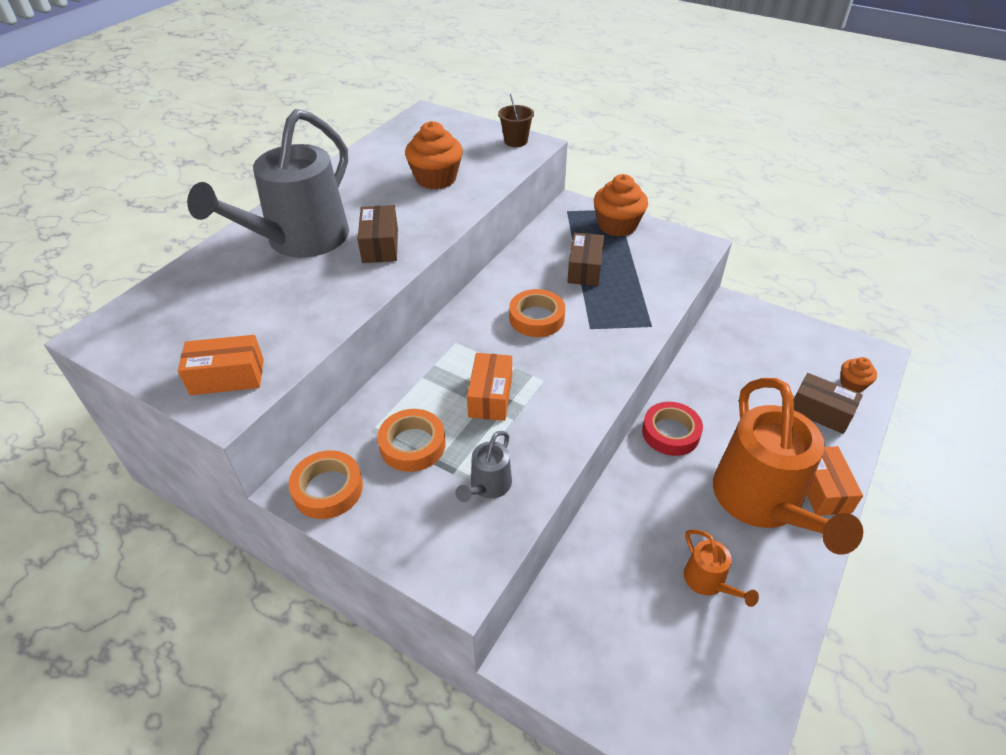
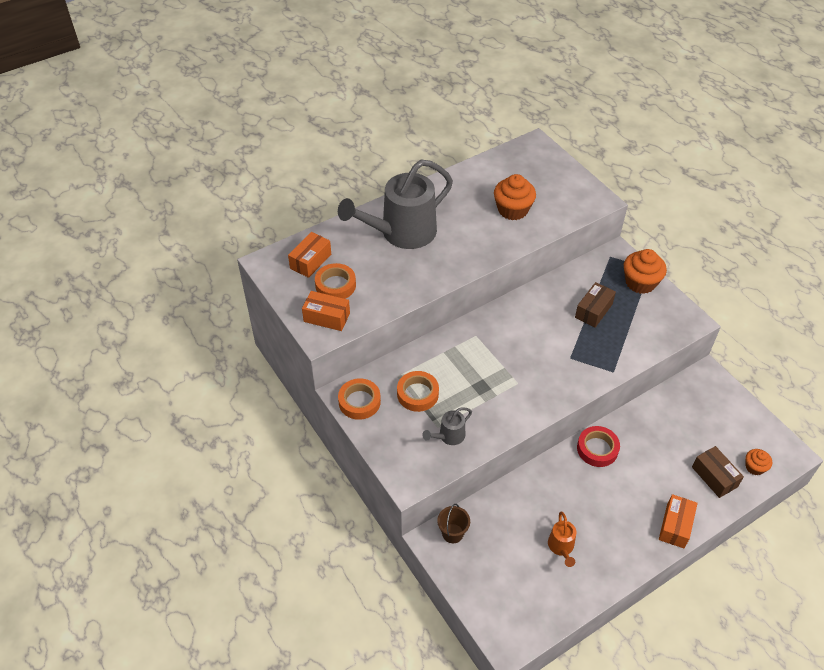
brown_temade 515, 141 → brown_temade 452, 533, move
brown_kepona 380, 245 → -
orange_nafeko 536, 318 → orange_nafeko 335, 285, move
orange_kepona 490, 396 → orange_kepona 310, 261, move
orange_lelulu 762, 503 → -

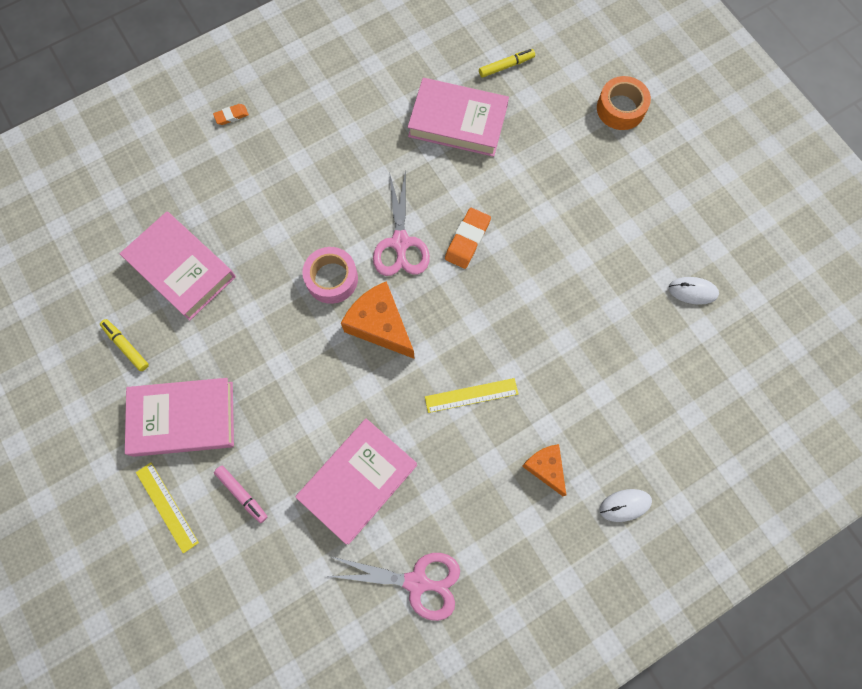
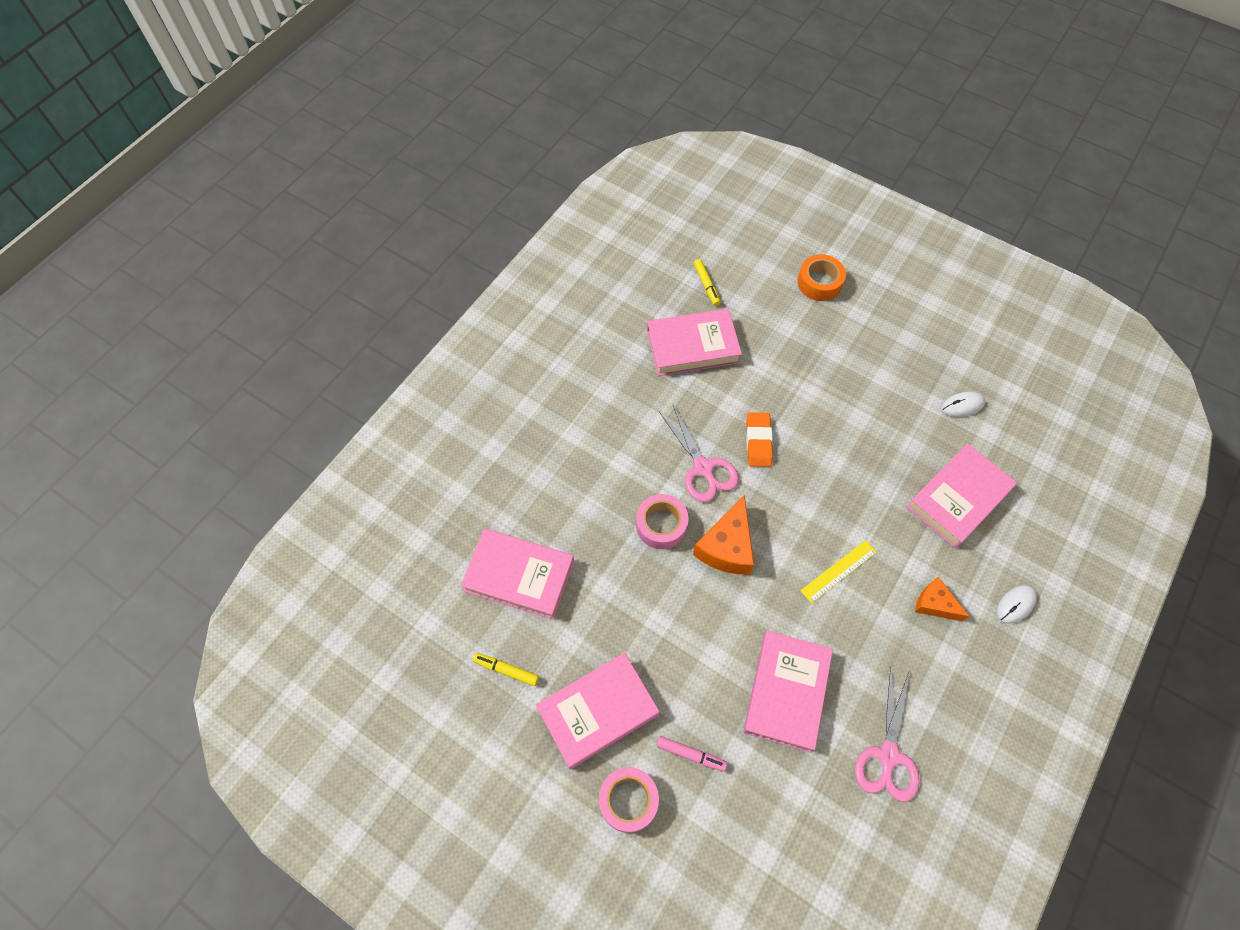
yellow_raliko 506, 66 → yellow_raliko 706, 285, 120 degrees clockwise
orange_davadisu 231, 116 → -
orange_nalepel 380, 325 → orange_nalepel 727, 546, 90 degrees counterclockwise
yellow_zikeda 167, 507 → pink_nafeko 628, 800
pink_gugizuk 417, 582 → pink_gugizuk 888, 756, 120 degrees clockwise
- → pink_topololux 958, 498

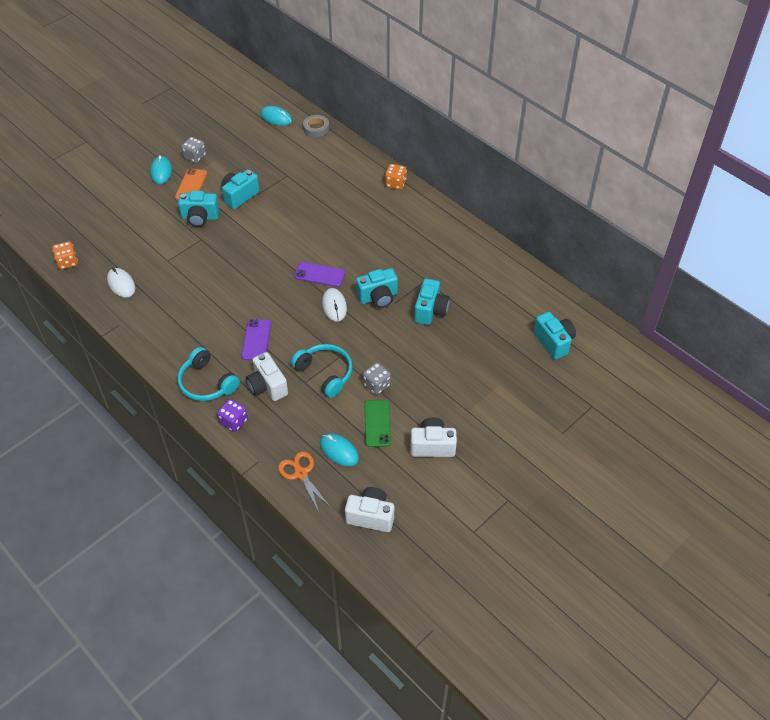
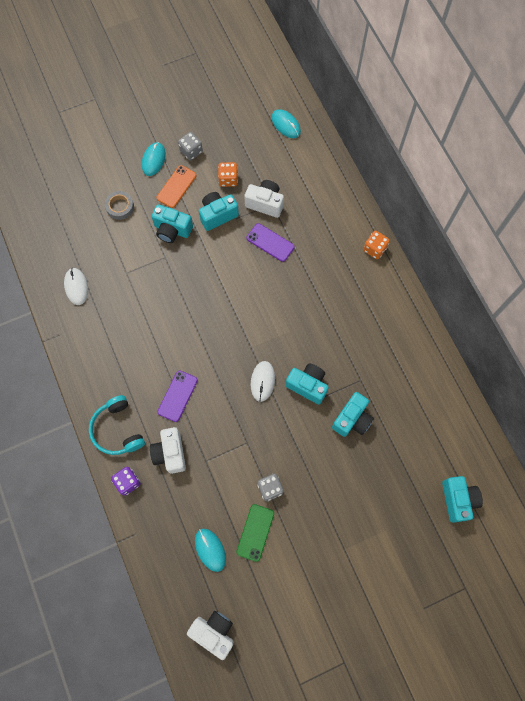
grey_nafeko 316, 128 → grey_nafeko 120, 207, move
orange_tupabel 67, 262 → orange_tupabel 228, 179, move
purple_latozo 319, 274 → purple_latozo 270, 242, move
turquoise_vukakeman 378, 297 → turquoise_vukakeman 307, 385, 150 degrees counterclockwise
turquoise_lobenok 325, 373 → -
white_vukakeman 432, 446 → white_vukakeman 265, 203, move
orange_gugizuk 301, 474 → -

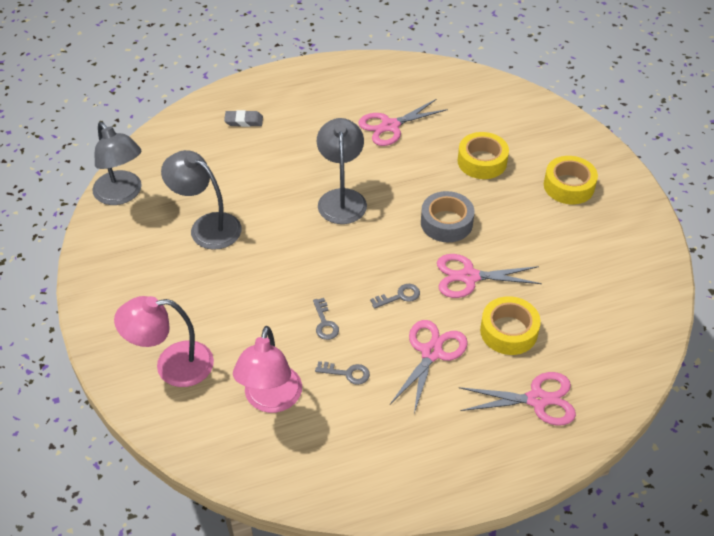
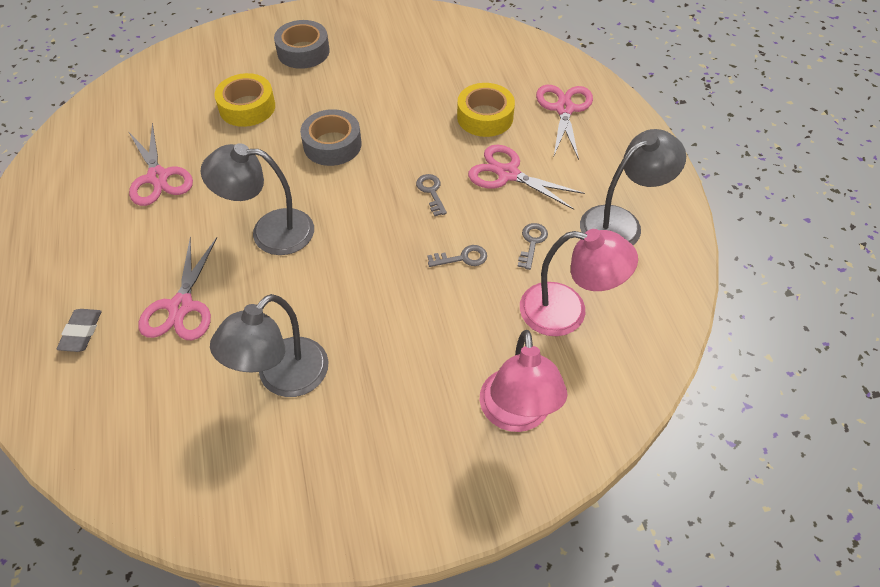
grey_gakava 122, 195 → grey_gakava 621, 223, move
yellow_nafeko 568, 186 → grey_nafeko 303, 51
pink_gugizuk 469, 277 → pink_gugizuk 181, 306, move

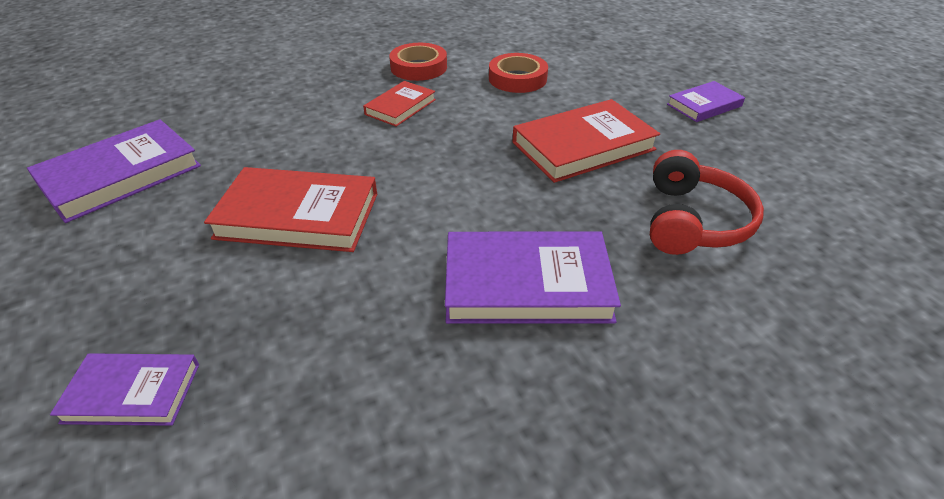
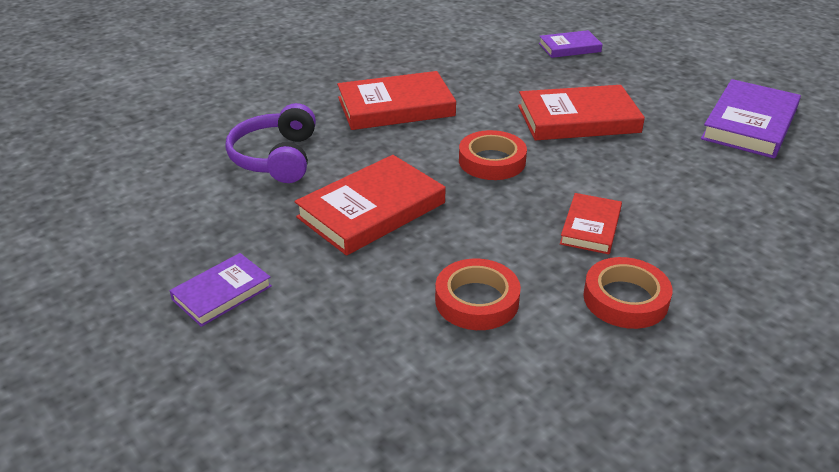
red_lobenok 693, 221 → purple_lobenok 276, 158
purple_topololux 526, 283 → red_topololux 396, 107
- → red_nafeko 492, 161

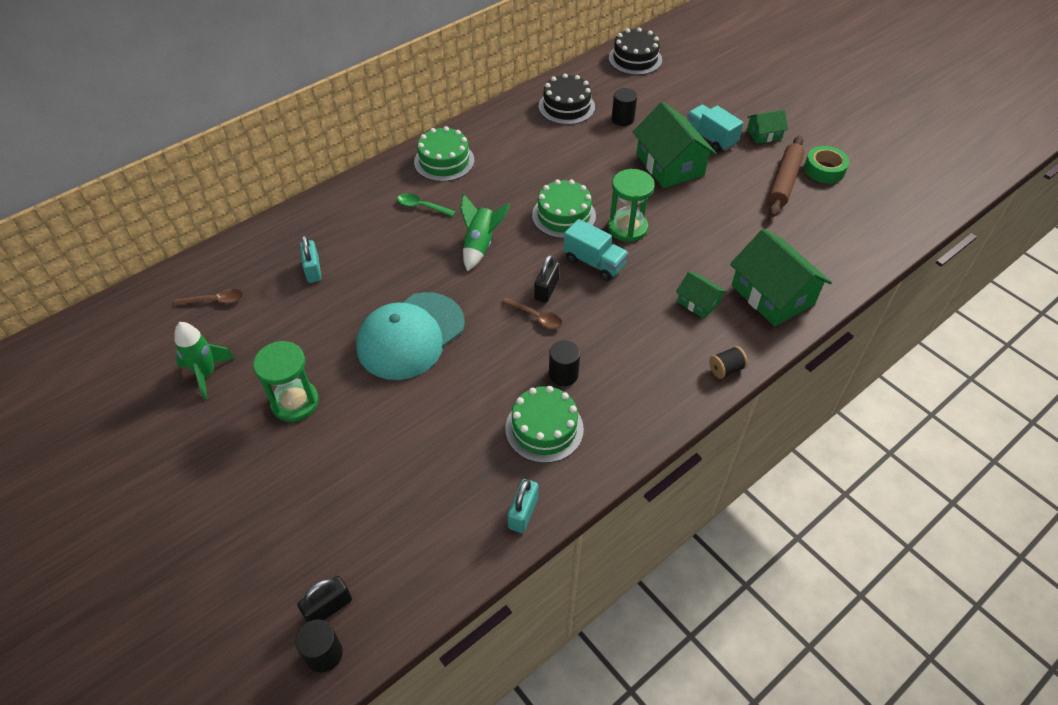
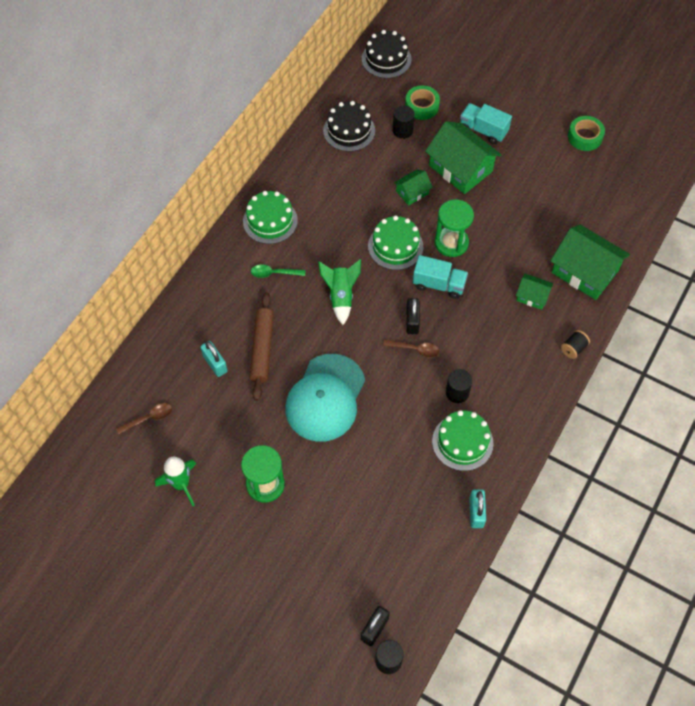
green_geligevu 764, 134 → green_geligevu 412, 192, move
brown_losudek 784, 181 → brown_losudek 262, 349, move
- → green_nafeko 422, 106

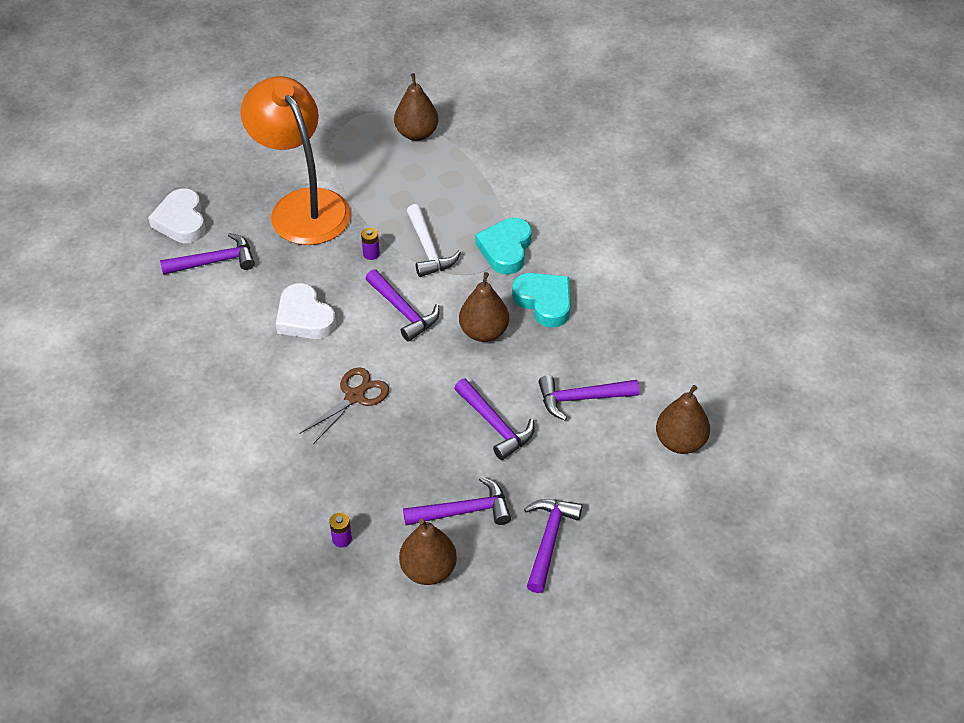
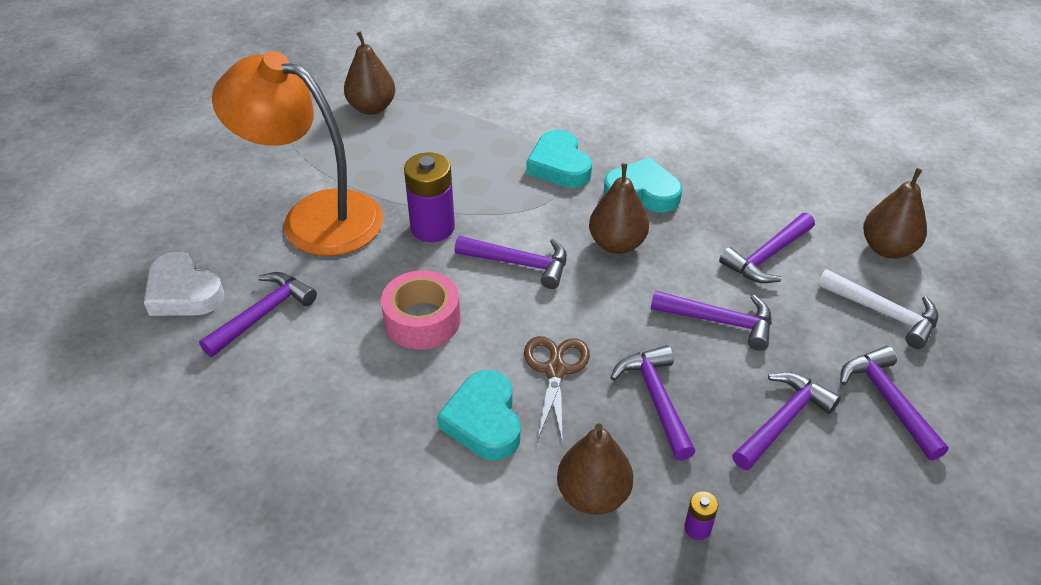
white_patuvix 428, 249 → white_patuvix 883, 313, move
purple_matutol 371, 254 → purple_matutol 432, 228, x2.18
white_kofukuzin 304, 318 → pink_nafeko 422, 320
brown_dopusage 428, 570 → brown_dopusage 593, 495, move
- → purple_patuvix 656, 399
- → turquoise_kofukuzin 484, 421

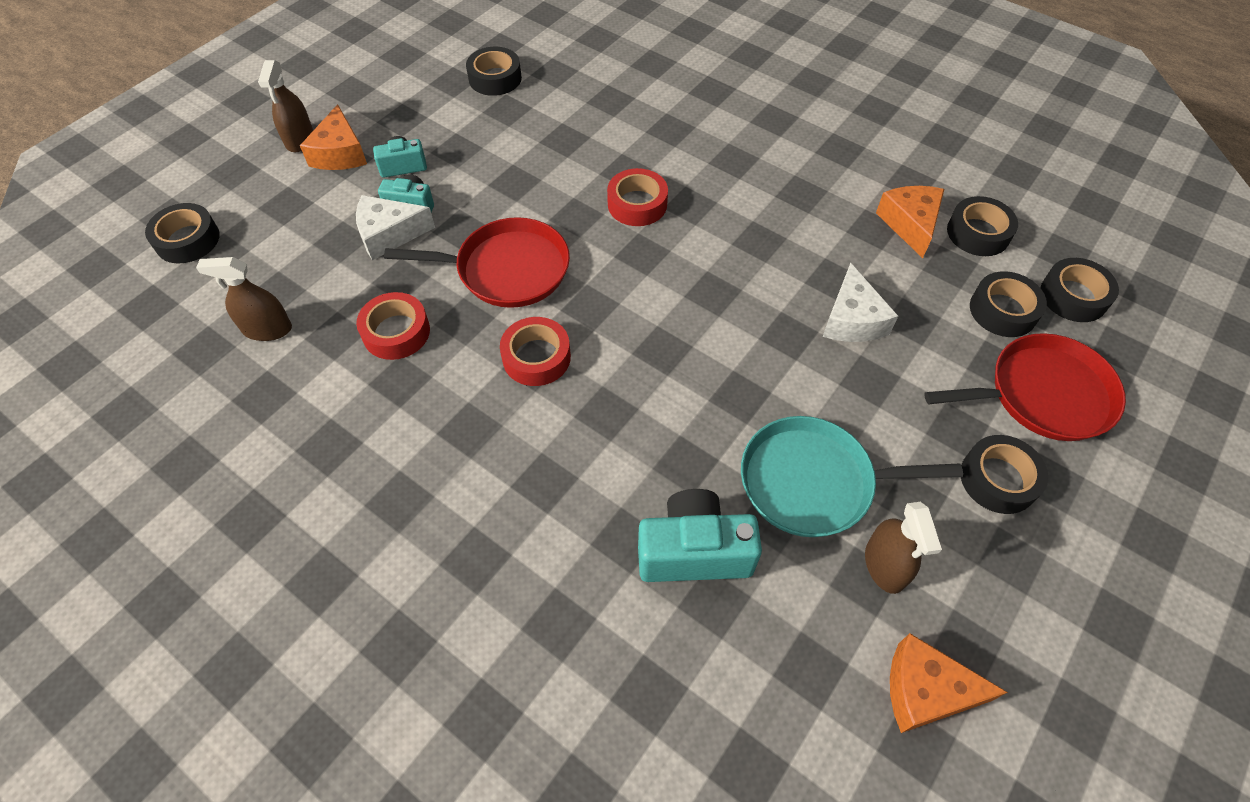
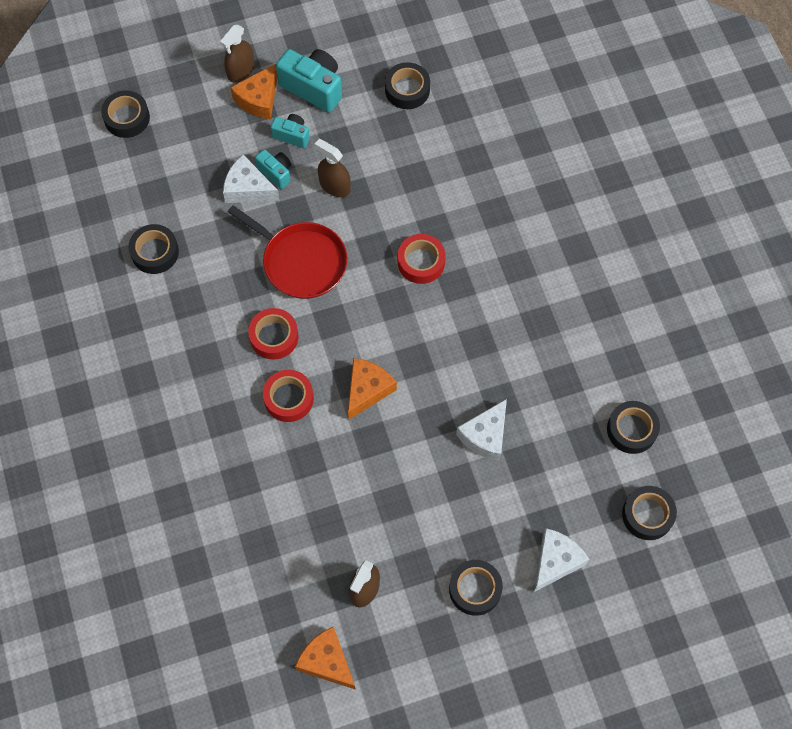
orange_nalepel 910, 224 → orange_nalepel 367, 390, move
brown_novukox 267, 329 → brown_novukox 334, 186, move
black_nafeko 1003, 310 → black_nafeko 155, 252, move
red_nafeko 396, 332 → red_nafeko 288, 398, move
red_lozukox 1042, 395 → white_nalepel 555, 561
turquoise_lozukox 813, 482 → -
turquoise_vukakeman 694, 552 → turquoise_vukakeman 313, 87, move

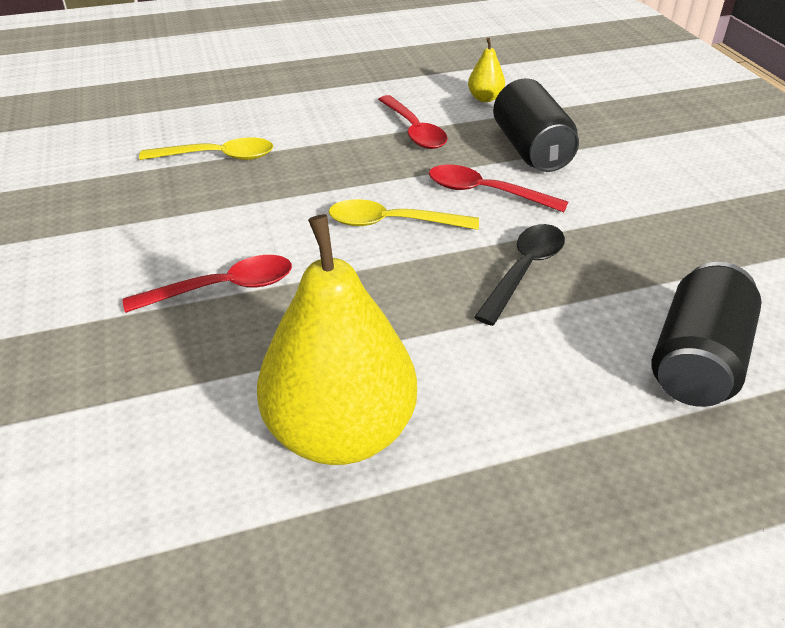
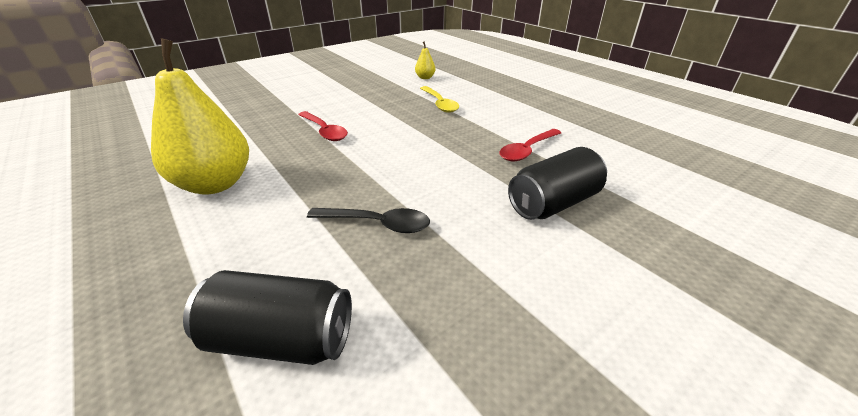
yellow_dopusage 485, 98 → yellow_dopusage 425, 78, move
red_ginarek 485, 192 → -
yellow_ginarek 392, 223 → -

